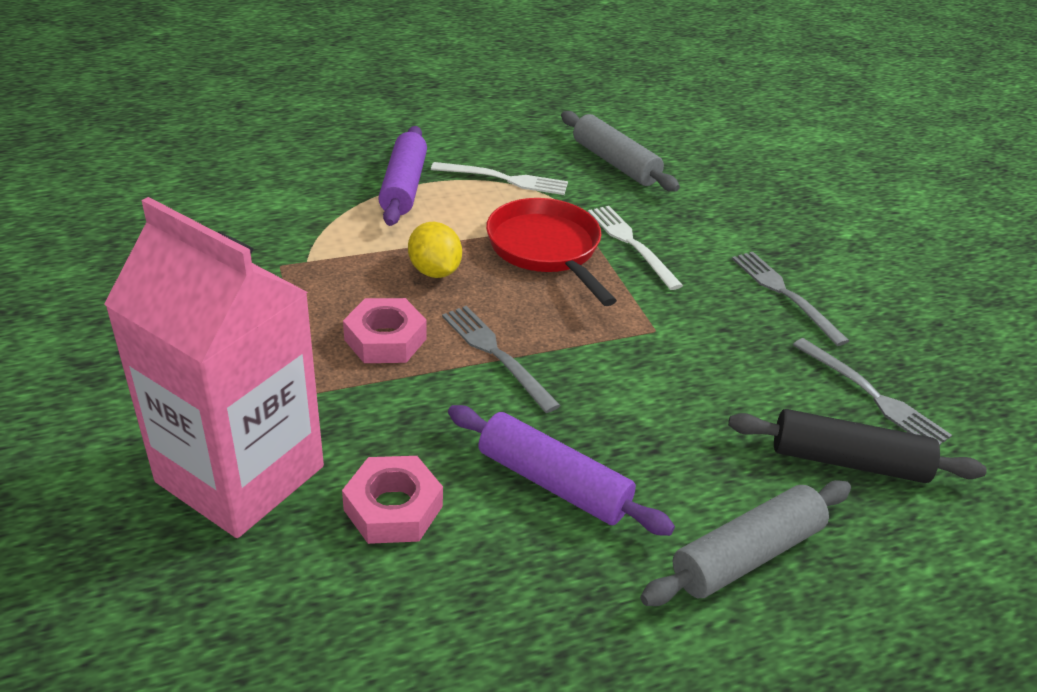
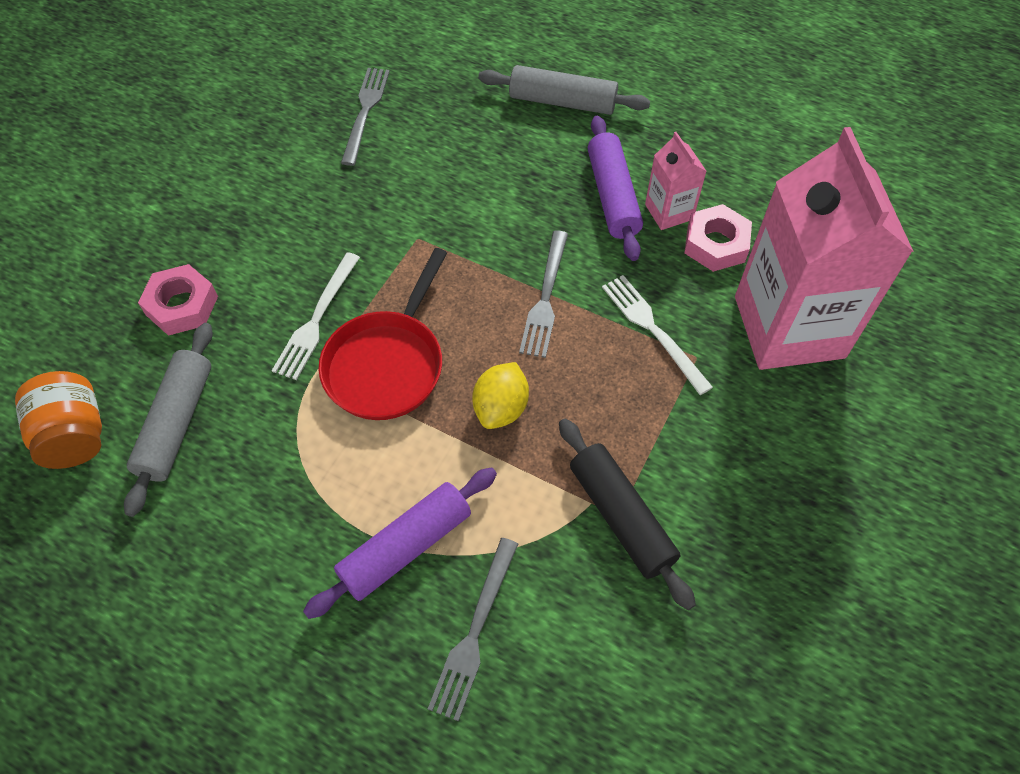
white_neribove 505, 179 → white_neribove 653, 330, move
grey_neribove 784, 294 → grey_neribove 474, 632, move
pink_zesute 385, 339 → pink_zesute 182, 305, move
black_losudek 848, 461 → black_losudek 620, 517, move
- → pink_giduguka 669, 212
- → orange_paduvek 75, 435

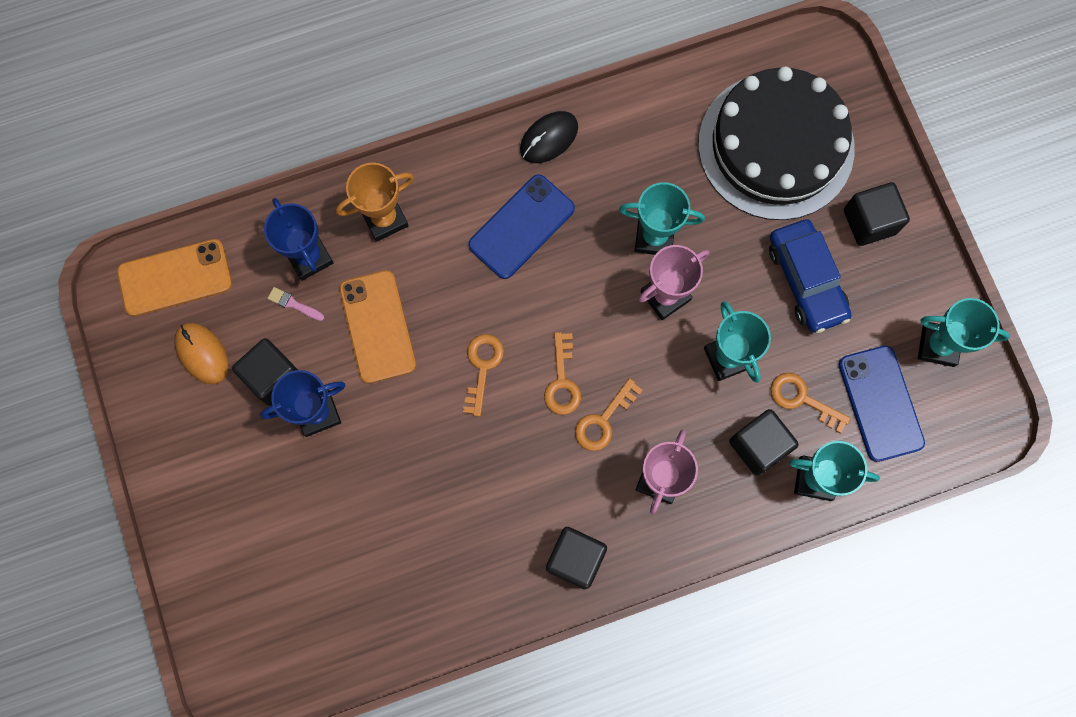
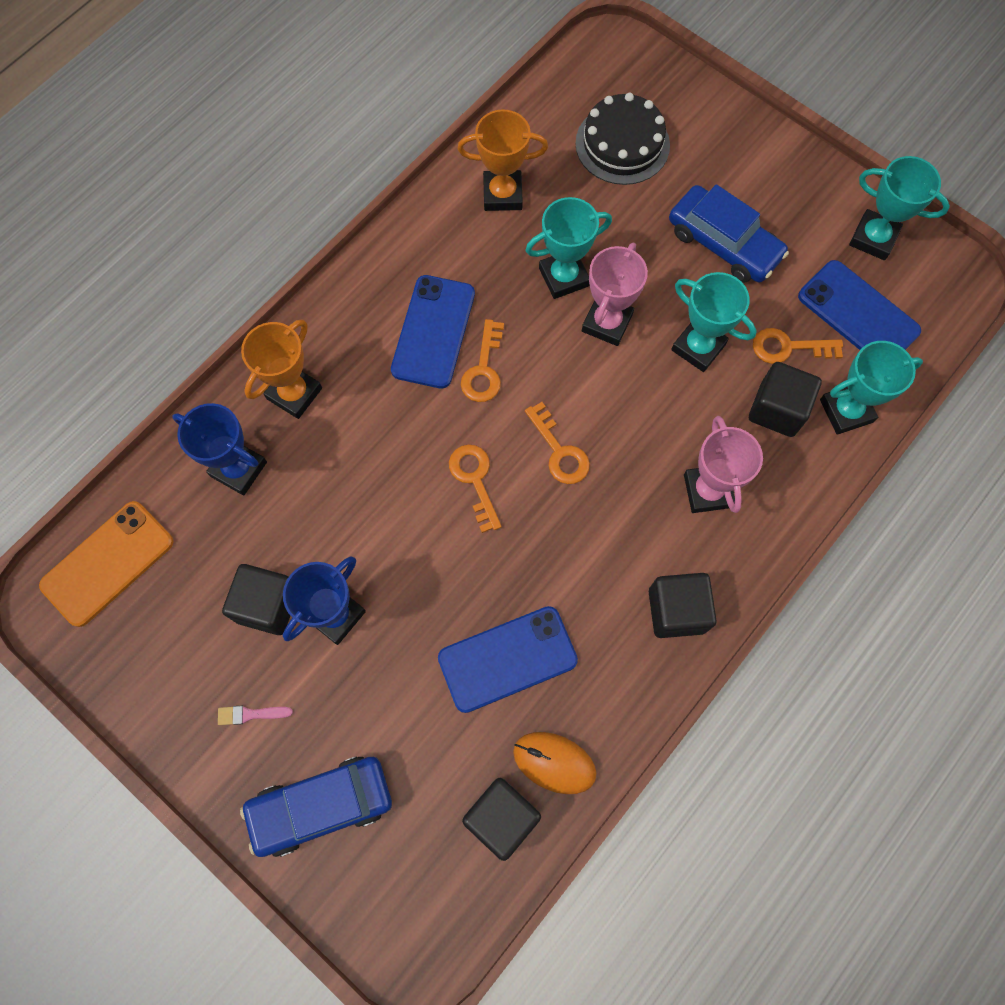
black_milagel 776, 146 → black_milagel 622, 144, x0.58
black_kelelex 549, 138 → -
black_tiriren 869, 222 → black_tiriren 501, 817, move
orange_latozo 378, 326 → -
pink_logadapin 293, 304 → pink_logadapin 250, 714, move
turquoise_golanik 938, 345 → turquoise_golanik 873, 238, 45 degrees clockwise
orange_kelelex 202, 354 → orange_kelelex 554, 762, move
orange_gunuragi 603, 420 → orange_gunuragi 483, 369, move
- → orange_golanik 502, 194
- → blue_latozo 507, 659
- → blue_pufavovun 321, 805

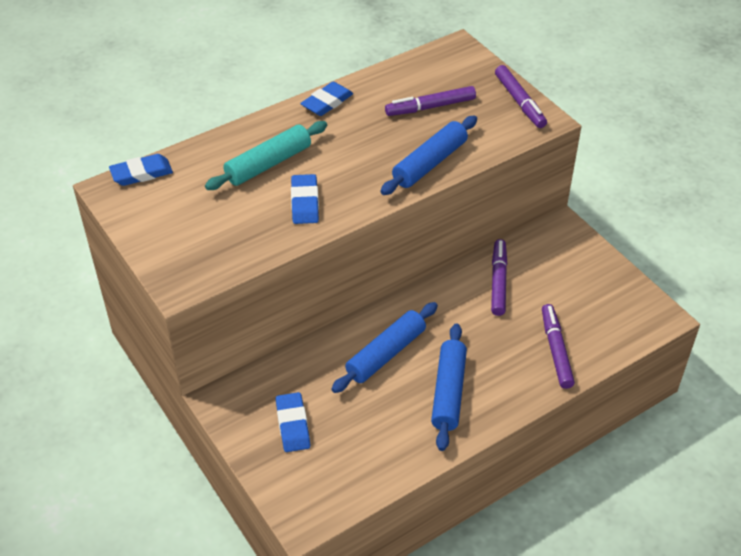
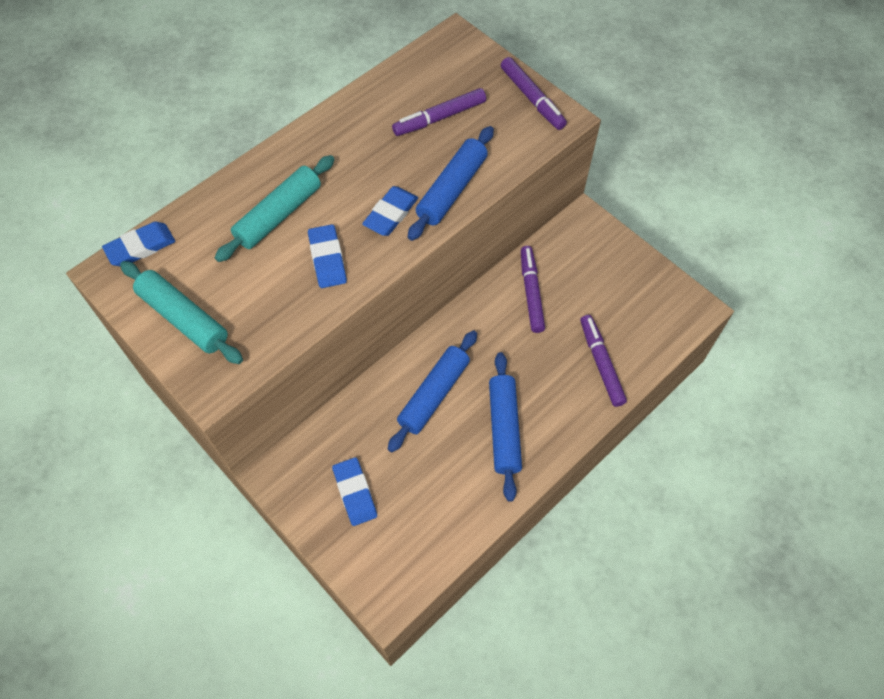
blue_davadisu 327, 102 → blue_davadisu 391, 214, move
- → turquoise_losudek 184, 318

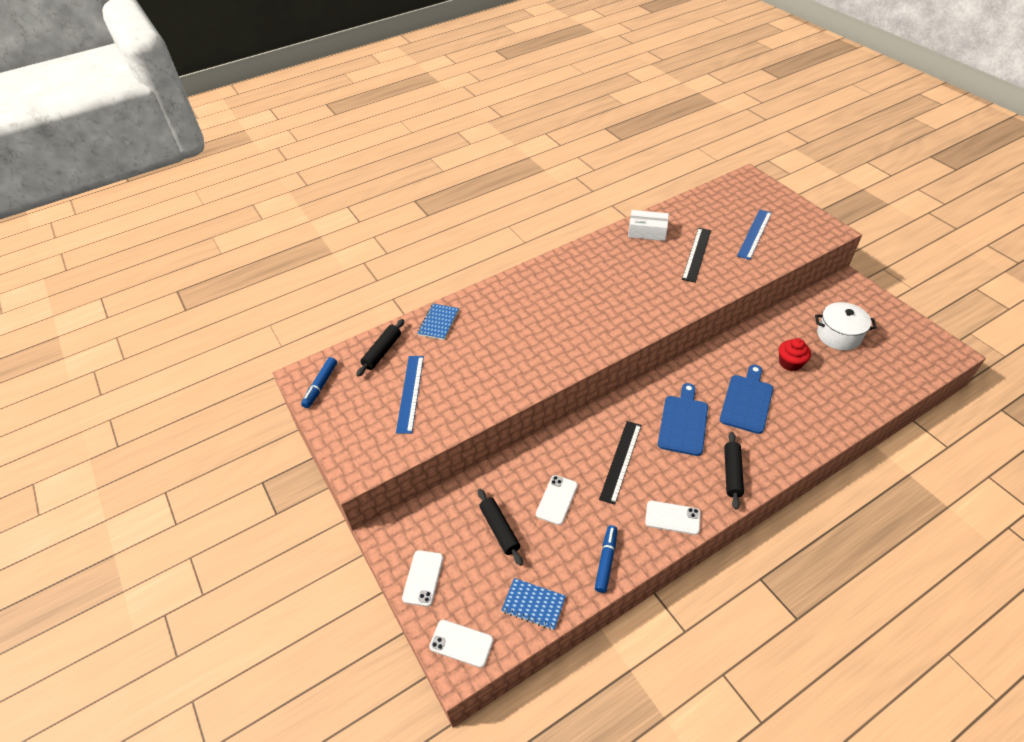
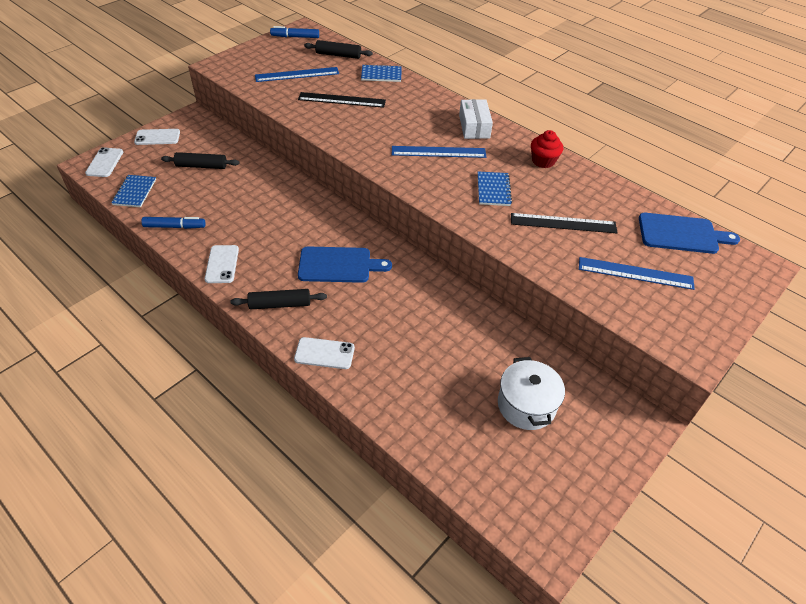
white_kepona 647, 232 → white_kepona 474, 126, move
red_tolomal 790, 363 → red_tolomal 543, 161, move
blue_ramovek 747, 401 → blue_ramovek 681, 234, move
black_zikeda 621, 461 → black_zikeda 342, 100, move
white_latozo 557, 500 → white_latozo 324, 353, move
black_losudek 499, 529 → black_losudek 201, 166, 45 degrees clockwise
- → blue_zikeda 438, 152
- → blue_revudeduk 493, 190

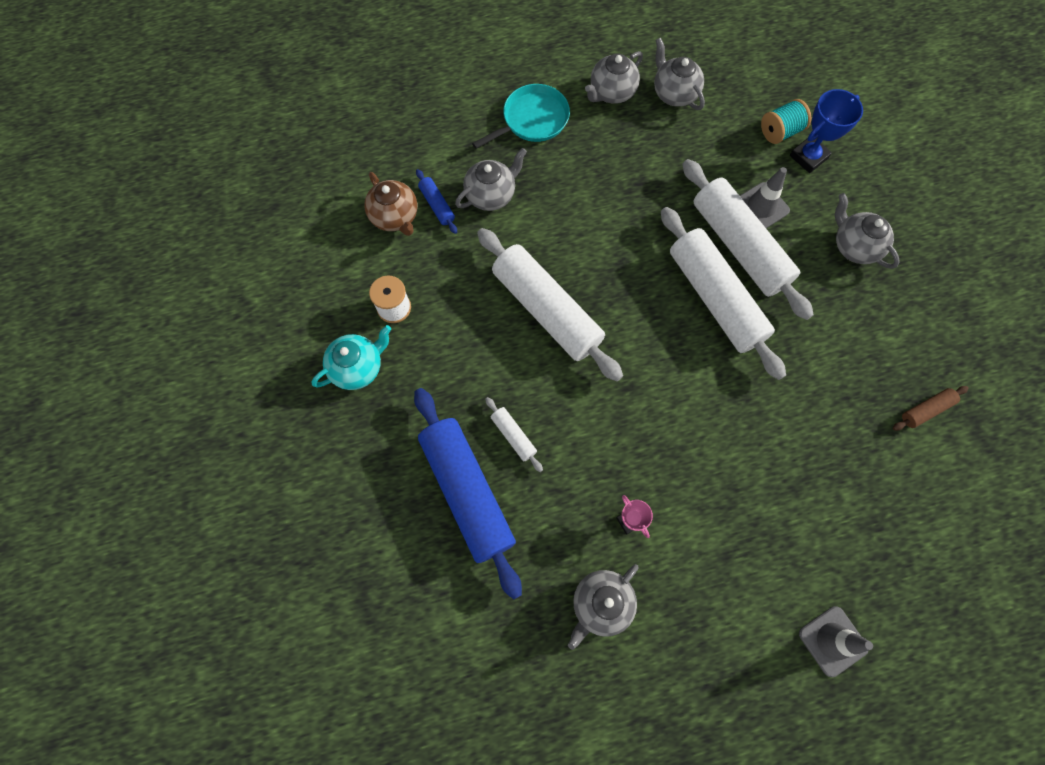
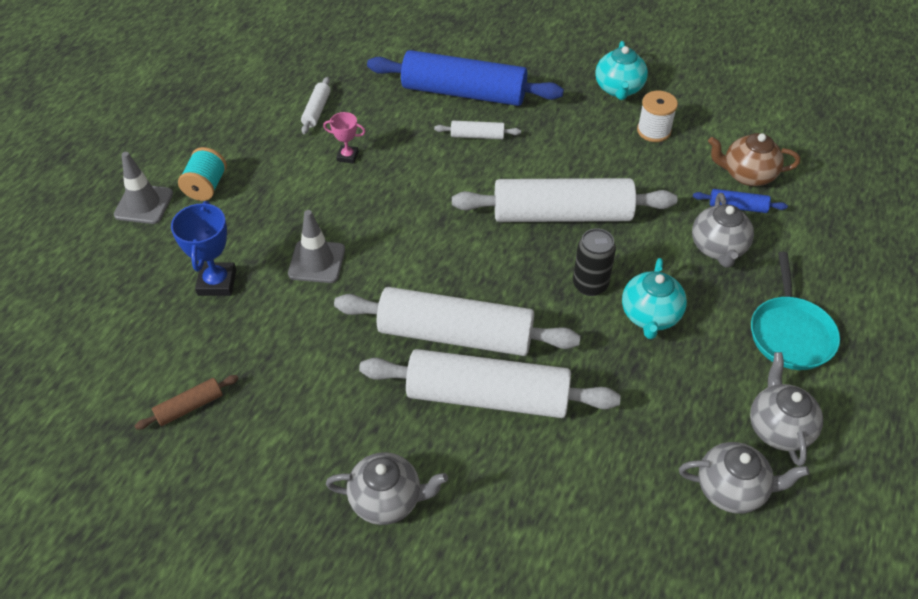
blue_golanik 808, 157 → blue_golanik 217, 282, move
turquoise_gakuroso 780, 132 → turquoise_gakuroso 206, 186, move
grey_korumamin 761, 207 → grey_korumamin 316, 262, move
brown_losudek 926, 410 → brown_losudek 189, 407, 45 degrees clockwise
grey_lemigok 601, 604 → white_losudek 316, 111
- → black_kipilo 590, 285
- → turquoise_lemigok 650, 316

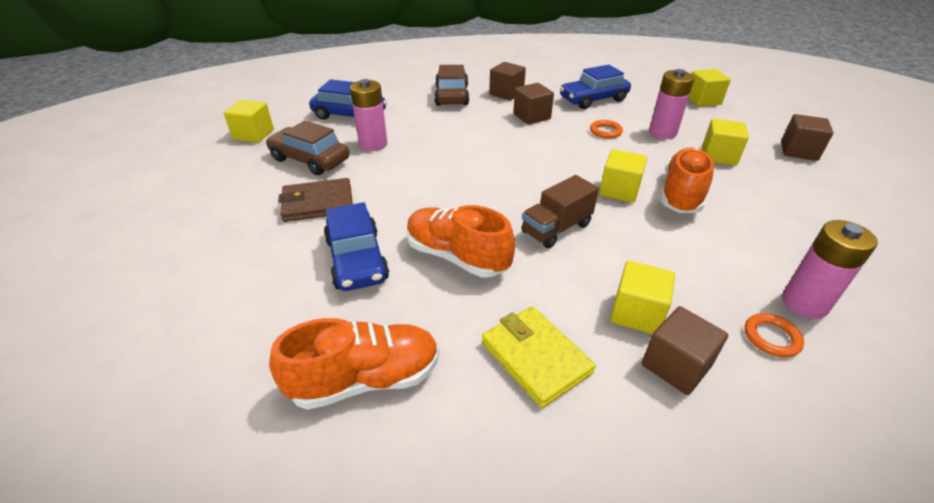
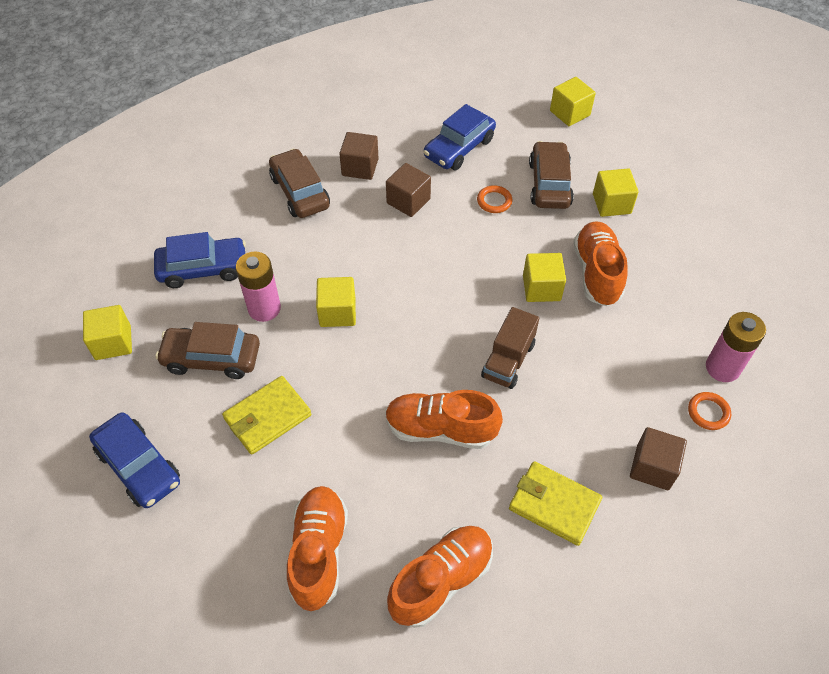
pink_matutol 662, 132 → brown_pufavovun 549, 184
brown_tiriren 798, 151 → -
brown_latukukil 318, 203 → yellow_latukukil 267, 417
blue_pufavovun 357, 259 → blue_pufavovun 139, 466, move
yellow_tiriren 636, 313 → yellow_tiriren 337, 312, move
- → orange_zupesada 319, 552

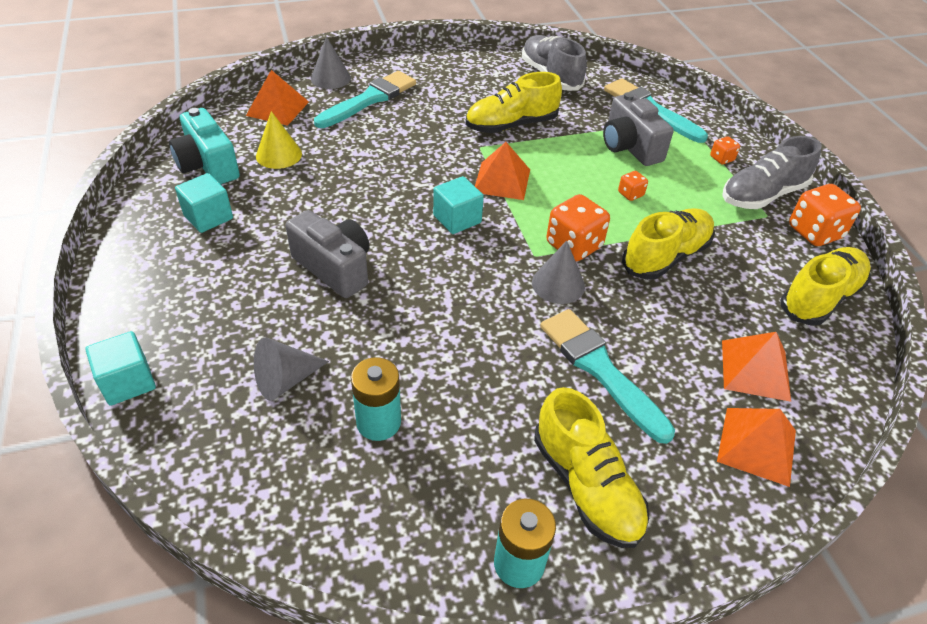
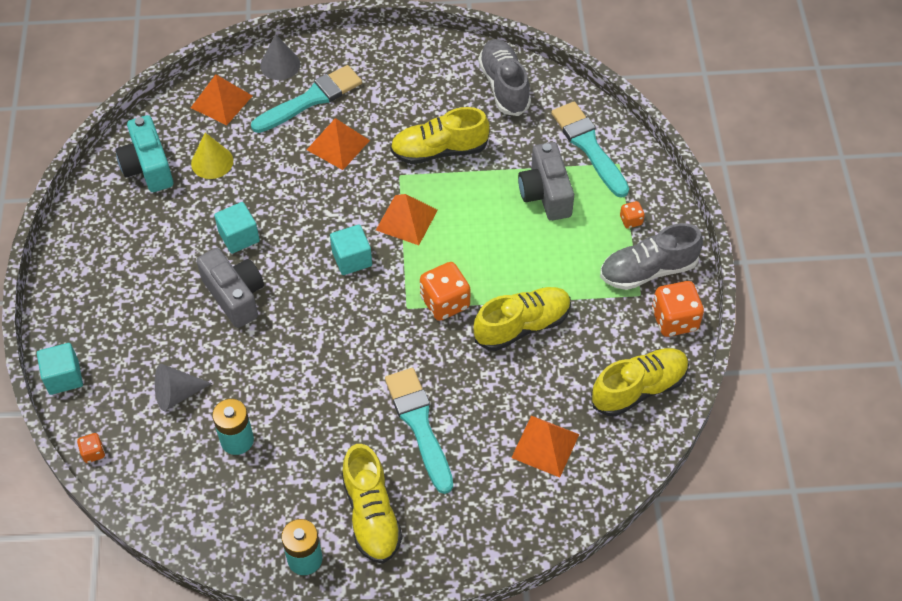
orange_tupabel 630, 194 → orange_tupabel 93, 453, move
turquoise_tiriren 208, 217 → turquoise_tiriren 239, 237, move
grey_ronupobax 558, 284 → -
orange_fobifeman 756, 445 → orange_fobifeman 338, 145, move

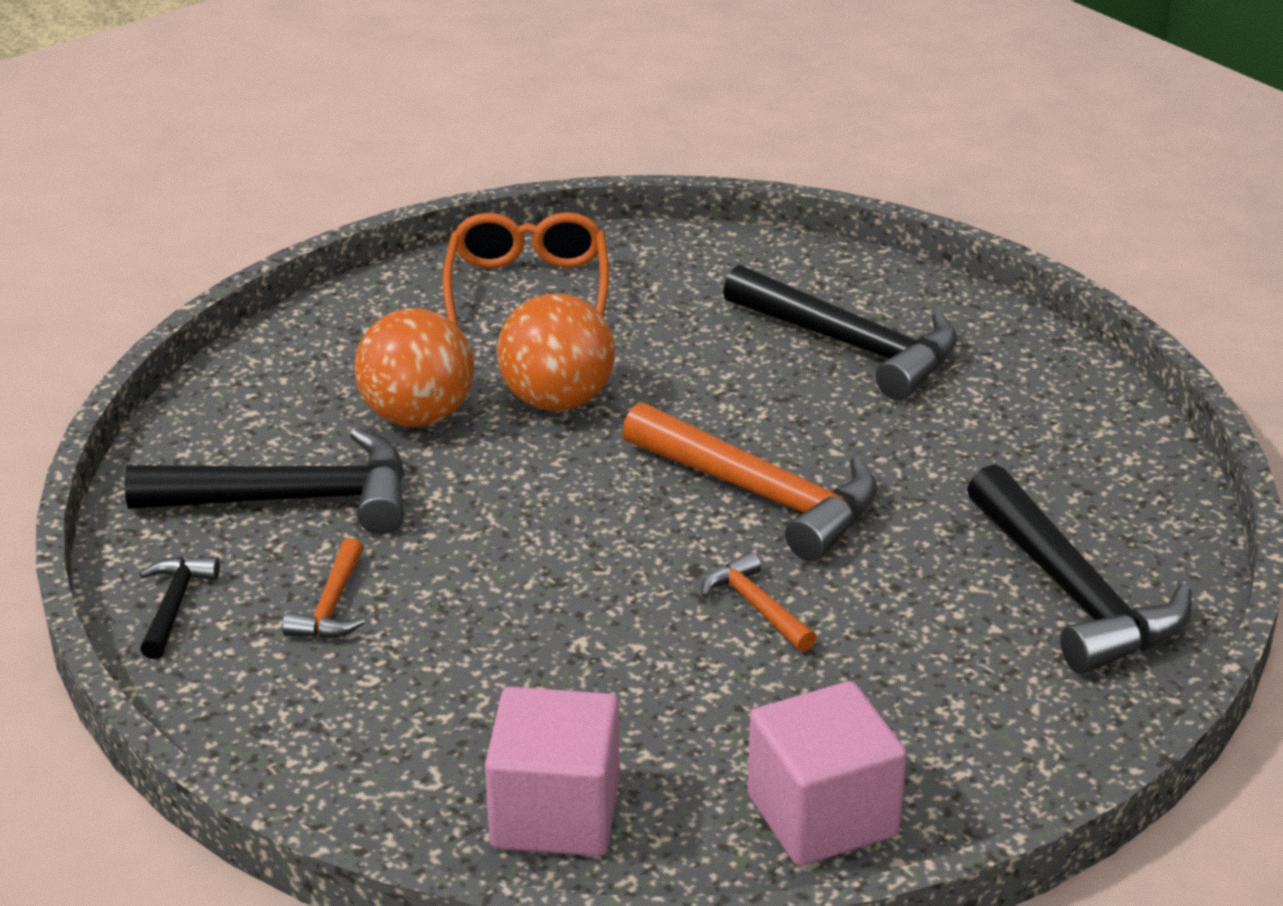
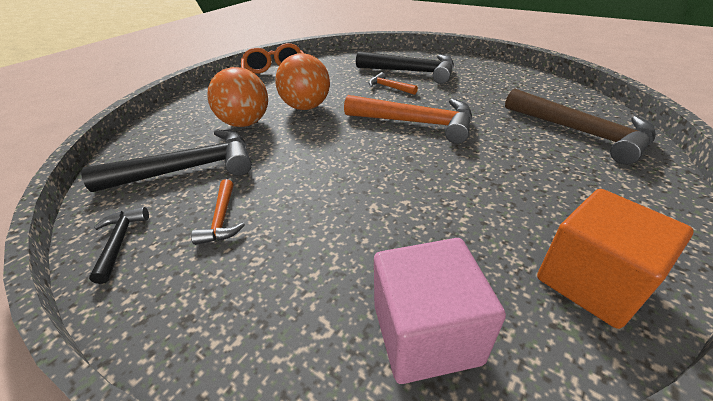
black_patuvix 1073, 594 → brown_patuvix 581, 133
orange_patuvix 756, 606 → orange_patuvix 389, 87, move
pink_tiriren 822, 815 → orange_tiriren 591, 281

